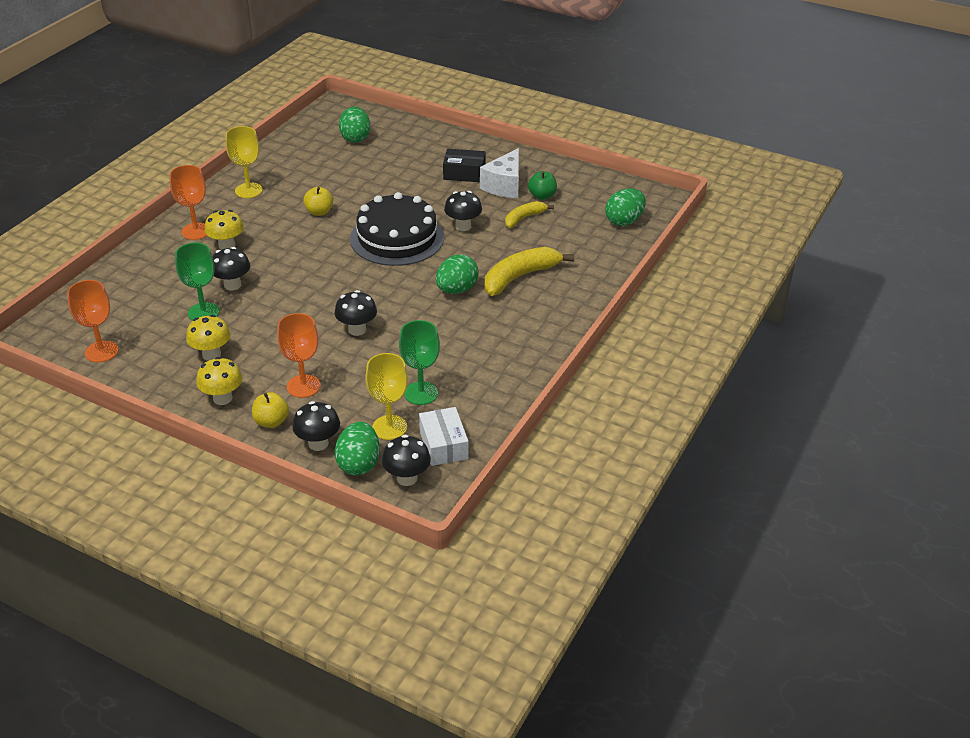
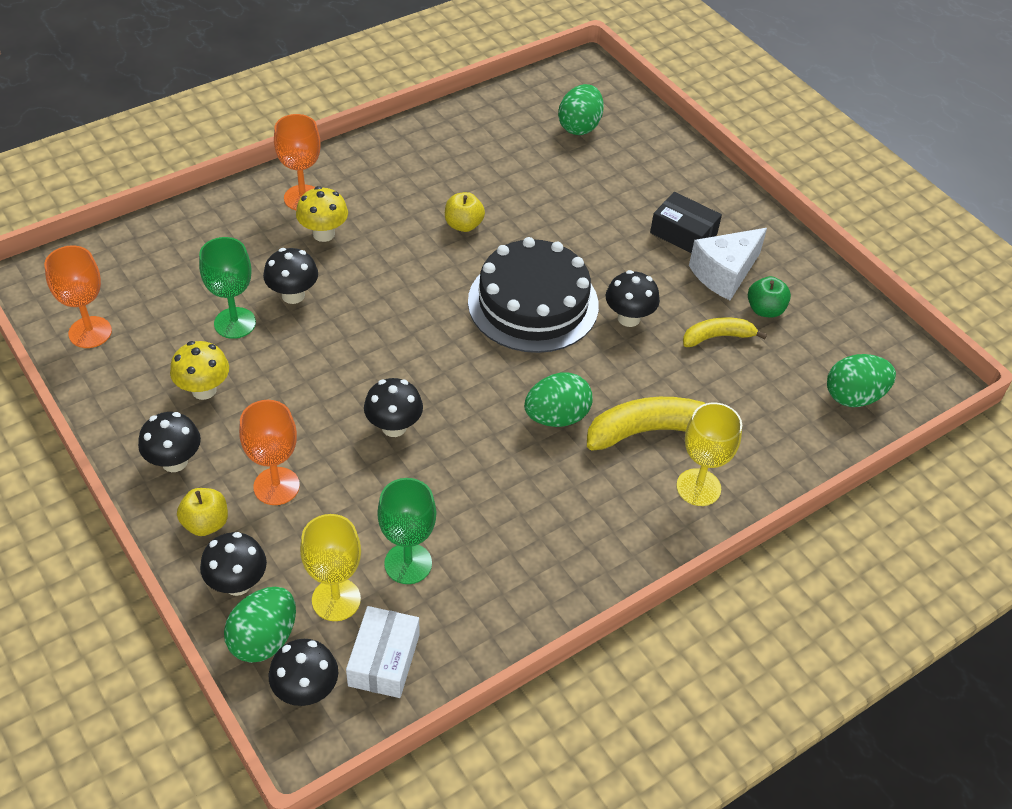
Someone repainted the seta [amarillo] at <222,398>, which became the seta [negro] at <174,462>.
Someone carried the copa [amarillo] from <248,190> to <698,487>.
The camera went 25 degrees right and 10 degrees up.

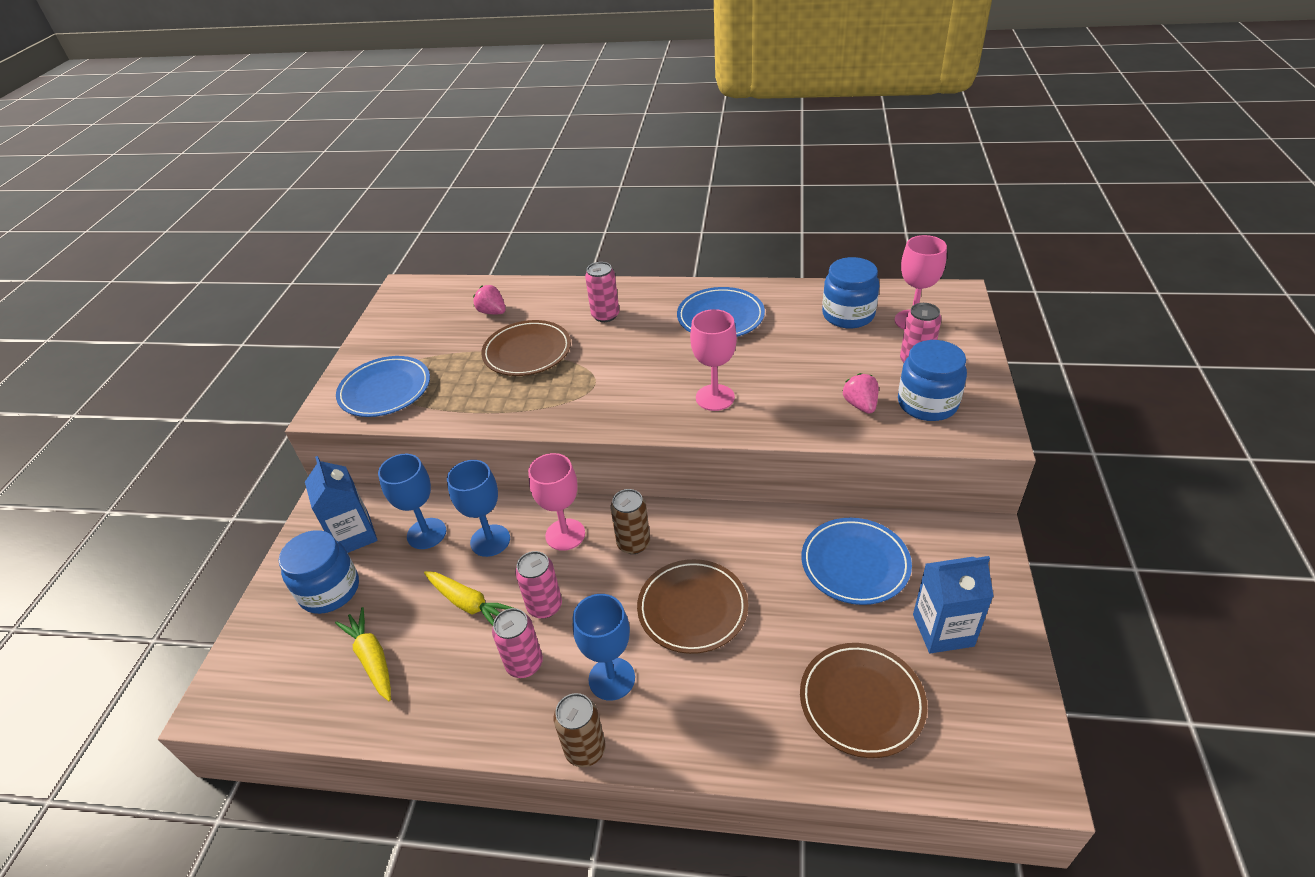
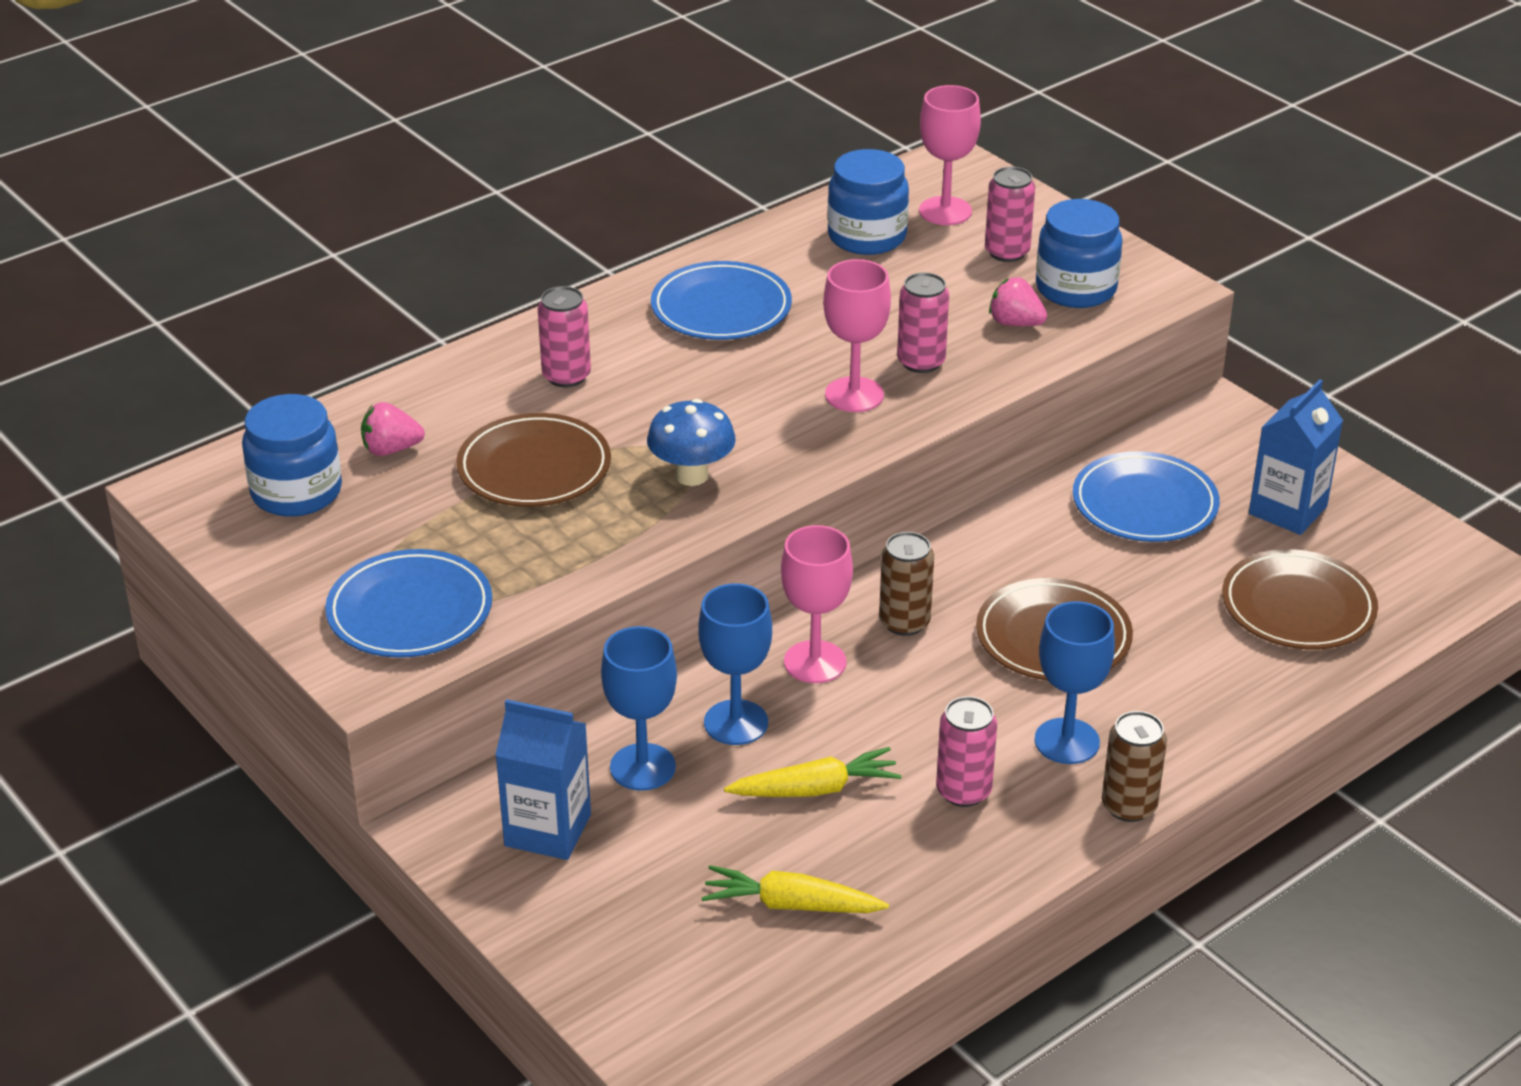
Someone carried the tarro [azul] from <330,590> to <296,492>.
Someone put down the seta [azul] at <692,476>.
Someone carried the lata [rosa] from <544,606> to <921,362>.
The camera went 50 degrees left and 5 degrees down.

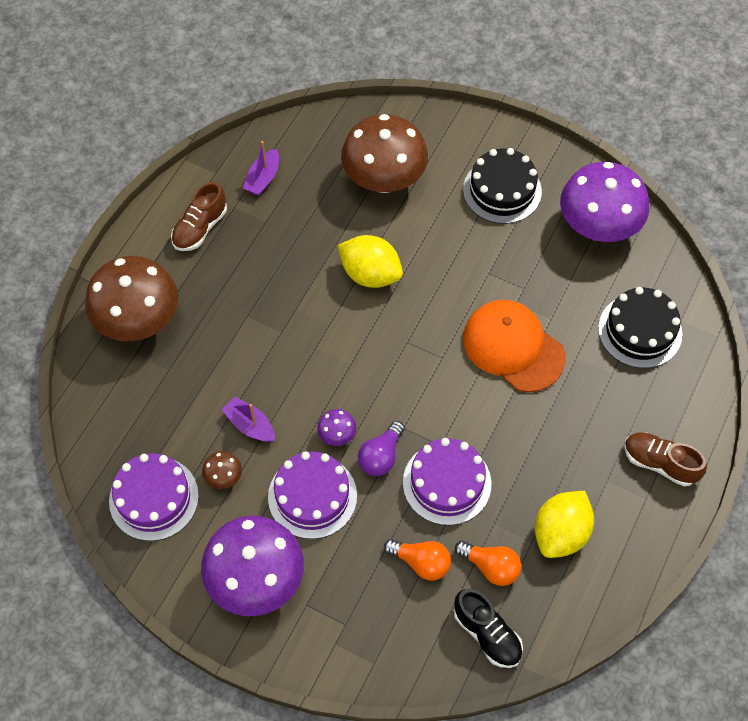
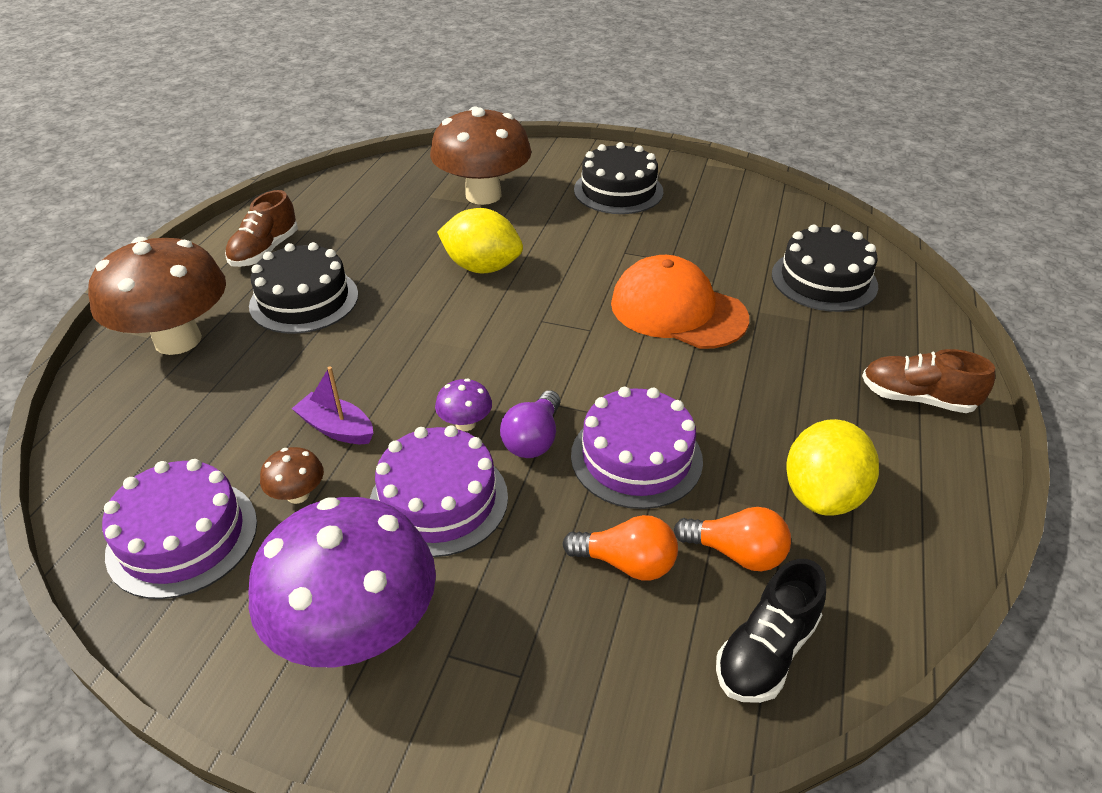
Someone put down the tarta [negro] at <304,300>.
Someone rotated the zapato [negro] at <487,634> by 90 degrees clockwise.
Someone took away the barco [morado] at <263,179>.
Someone took away the seta [morado] at <598,227>.
The camera went 10 degrees left and 20 degrees down.

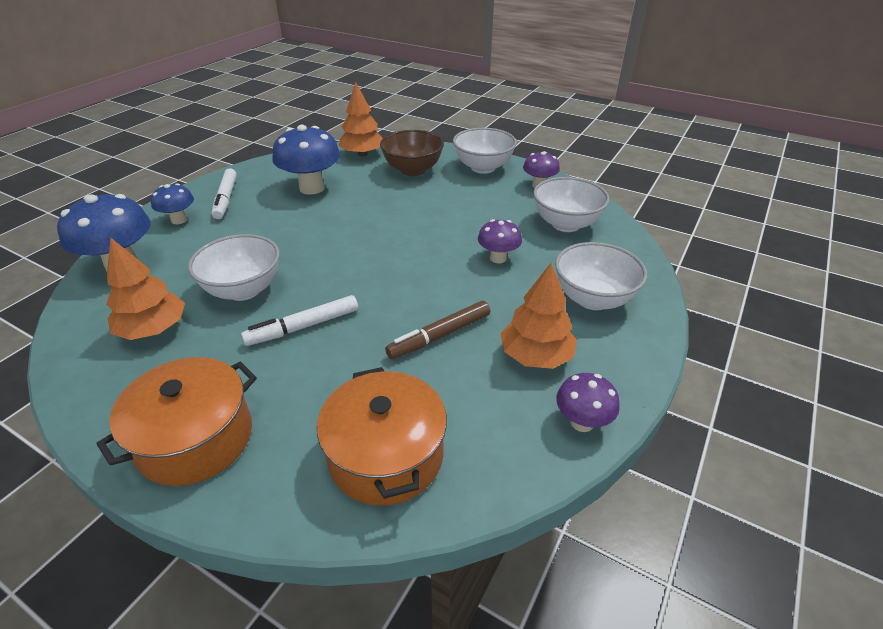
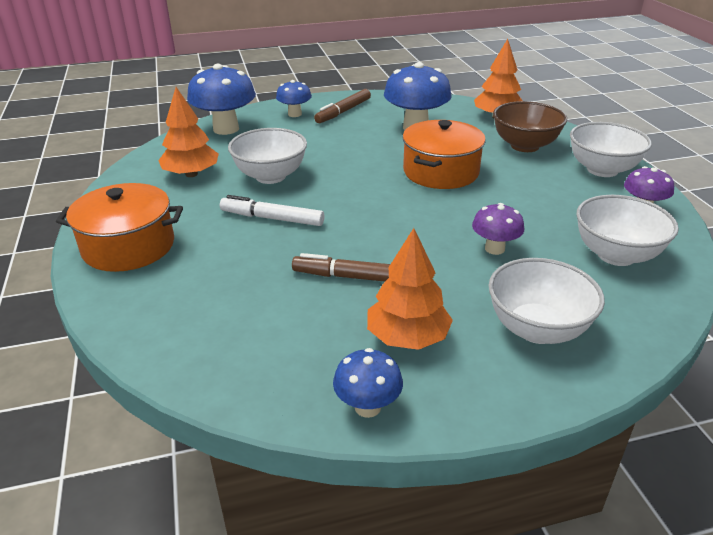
Someone repainted the rotulador [blanco] at <226,199>, which became the rotulador [marrón] at <343,112>.
Someone repainted the seta [morado] at <582,422>, which became the seta [azul] at <367,407>.
Someone carried the olla [naranja] from <386,455> to <441,172>.
The camera went 45 degrees right and 5 degrees down.

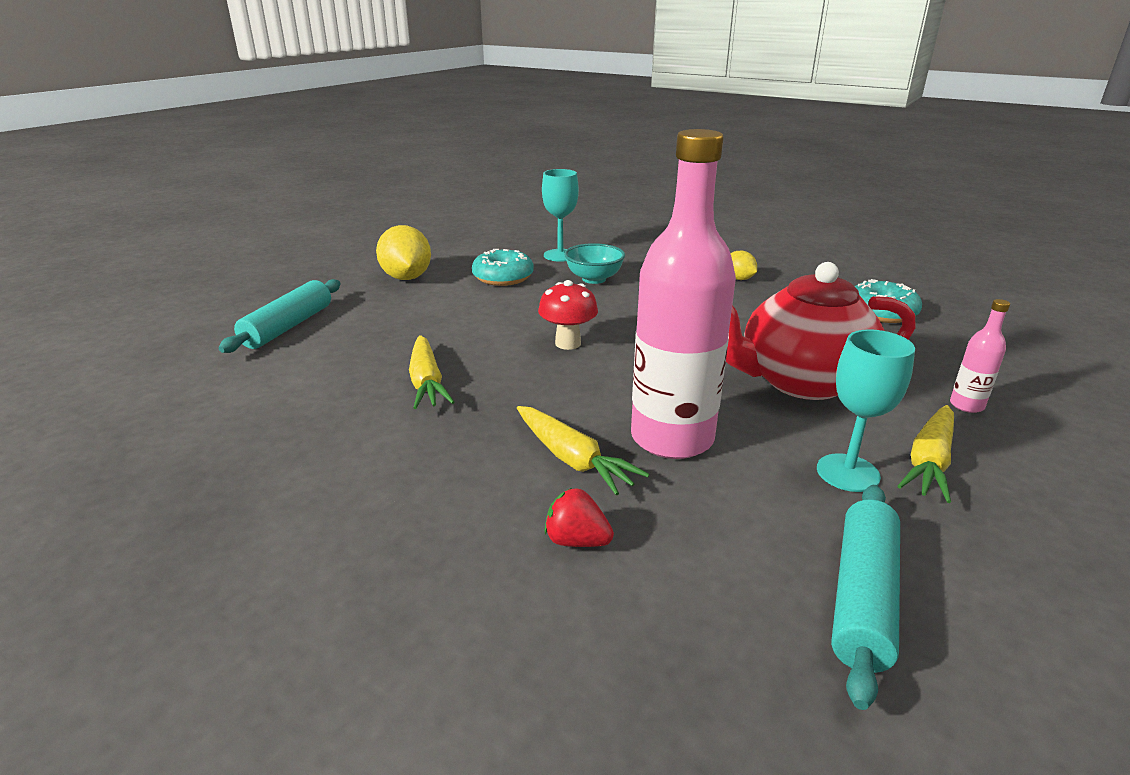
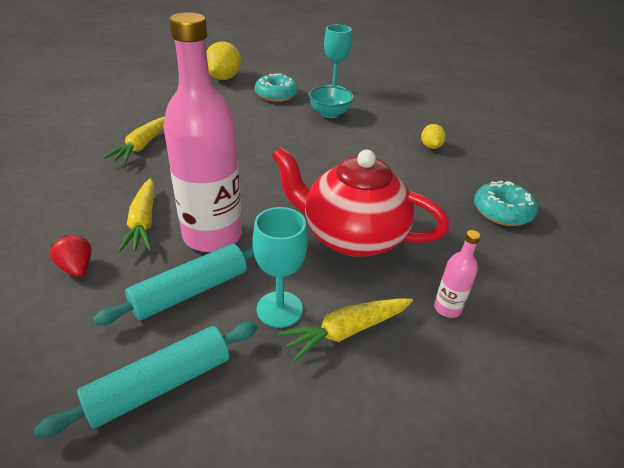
Someone carried the rodillo [turquesa] from <288,326> to <190,291>.
Someone took away the seta [rojo] at <568,343>.
The camera went 30 degrees right and 10 degrees up.

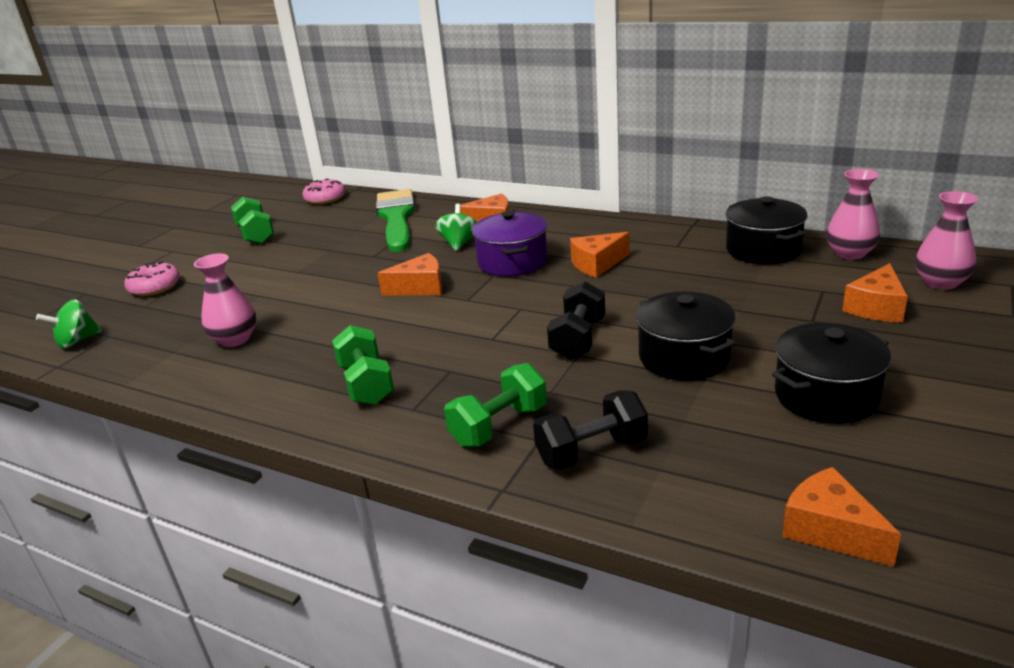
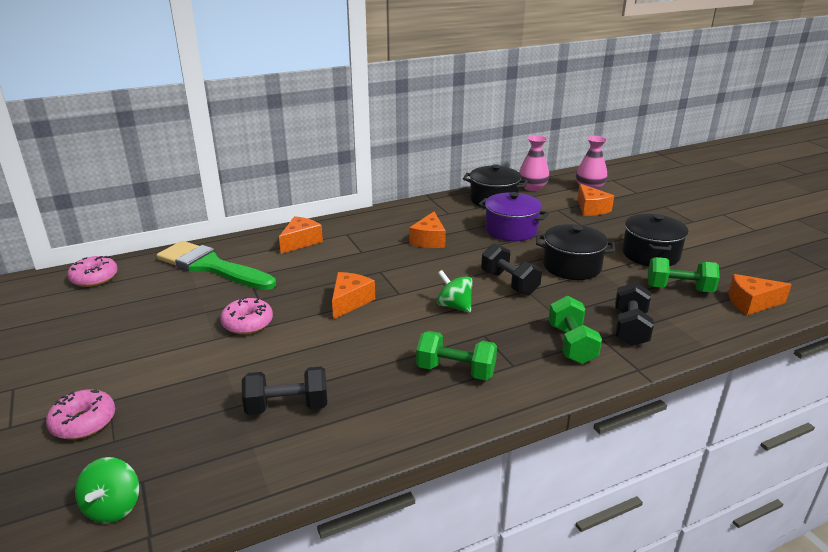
Someone put down the rosquilla [rosa] at <247,323>.
Someone swapped the florero [rosa] at <235,339> for the mancuerna [negro] at <287,406>.
Someone carried the peonza [verde] from <459,243> to <454,306>.
Someone carried the olla [morado] from <512,262> to <511,230>.
Someone carried the mancuerna [verde] from <256,235> to <679,289>.
The camera went 55 degrees left and 0 degrees up.

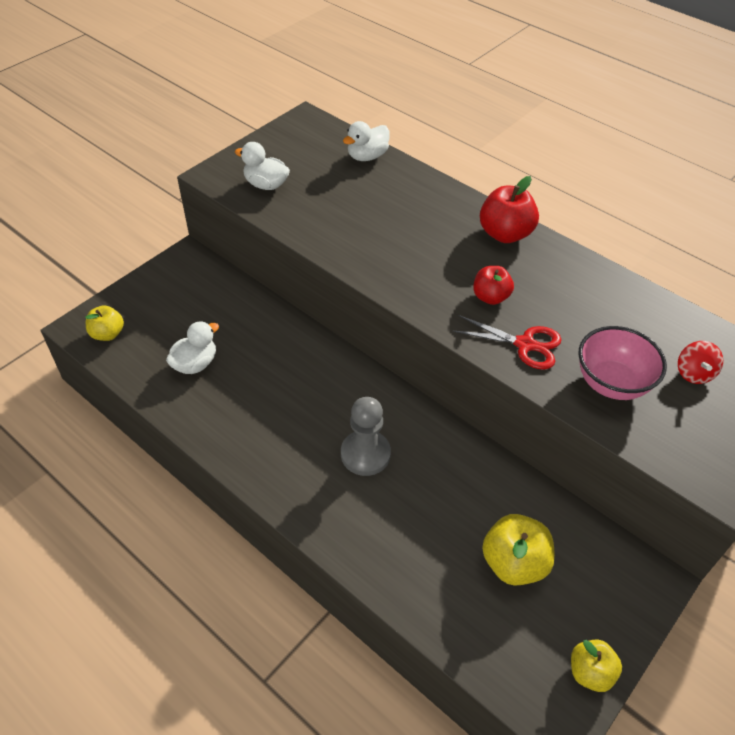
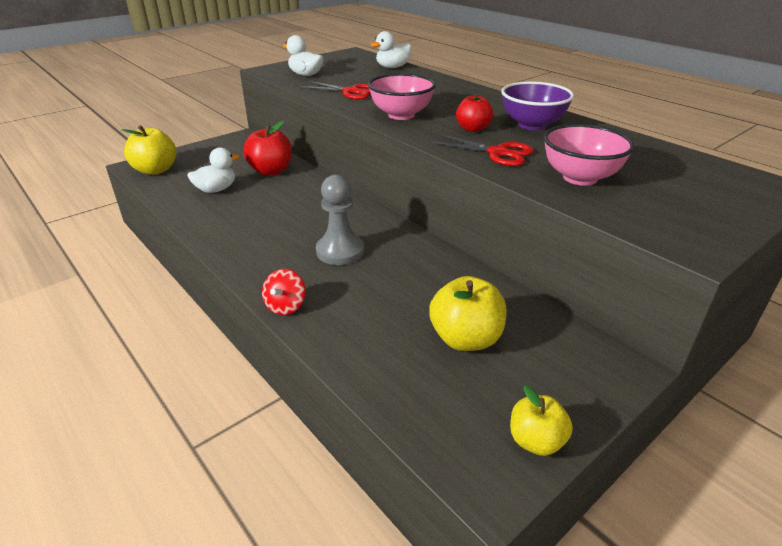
Someone scaled the manzana [amarillo] at <108,334> by 1.55.
Someone carried the manzana [rojo] from <505,234> to <271,171>.
Someone carried the peonza [rojo] from <693,373> to <286,306>.
Someone put down the tijeras [rojo] at <351,92>.
Someone put down the cuenco [rosa] at <401,115>.
Someone put down the cuenco [morado] at <532,125>.
The camera went 10 degrees right and 15 degrees down.

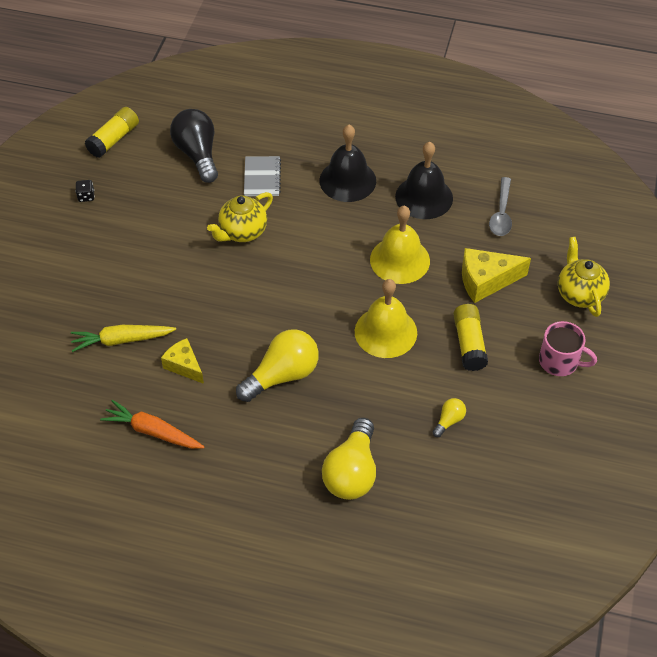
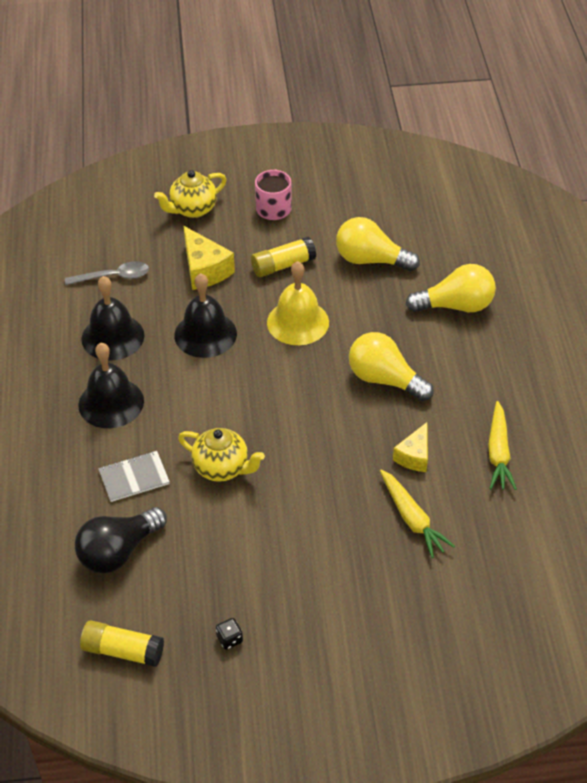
Someone repainted the campana [amarillo] at <399,260>, which became the campana [negro] at <205,334>.
Someone scaled the bombilla [amarillo] at <449,421> by 2.14.
Someone repainted the zanahoria [naranja] at <152,431>, which became the zanahoria [amarillo] at <498,453>.
The camera went 110 degrees left and 5 degrees down.

